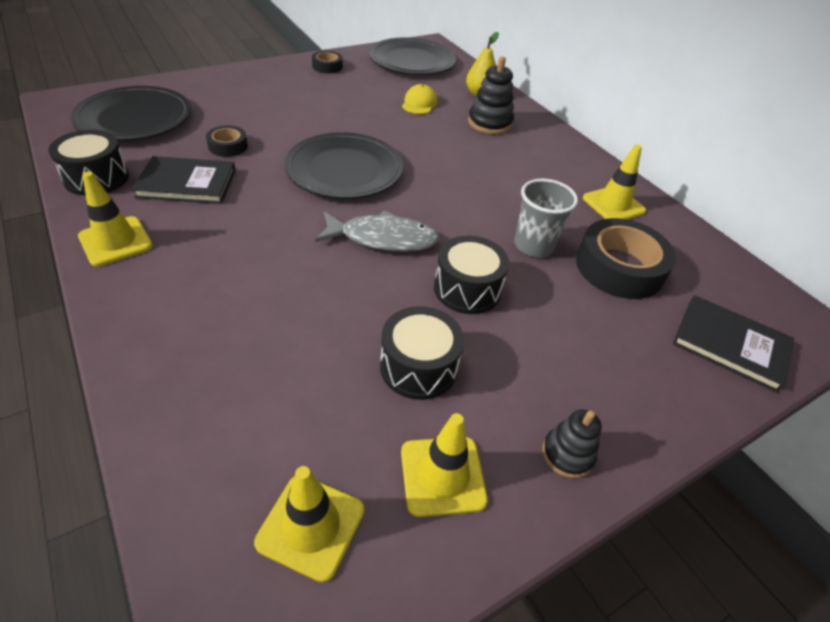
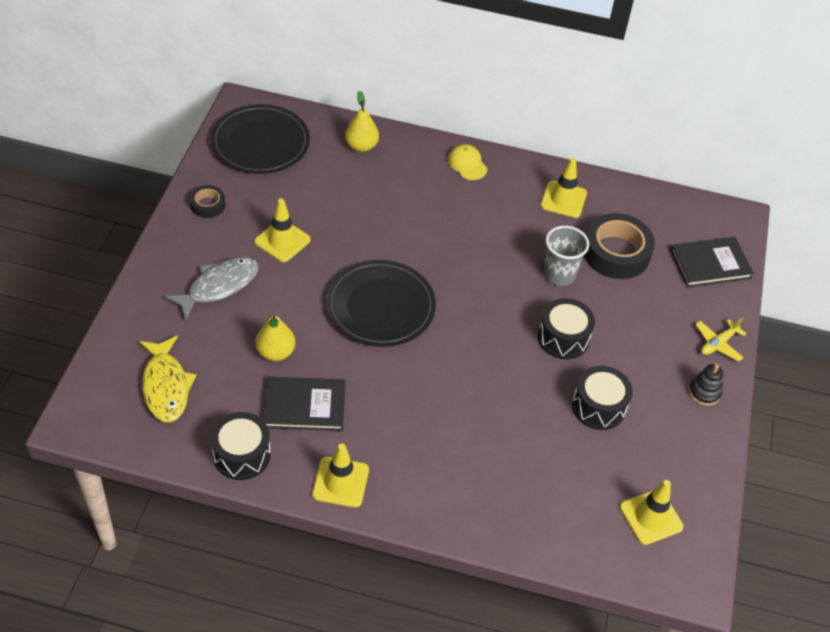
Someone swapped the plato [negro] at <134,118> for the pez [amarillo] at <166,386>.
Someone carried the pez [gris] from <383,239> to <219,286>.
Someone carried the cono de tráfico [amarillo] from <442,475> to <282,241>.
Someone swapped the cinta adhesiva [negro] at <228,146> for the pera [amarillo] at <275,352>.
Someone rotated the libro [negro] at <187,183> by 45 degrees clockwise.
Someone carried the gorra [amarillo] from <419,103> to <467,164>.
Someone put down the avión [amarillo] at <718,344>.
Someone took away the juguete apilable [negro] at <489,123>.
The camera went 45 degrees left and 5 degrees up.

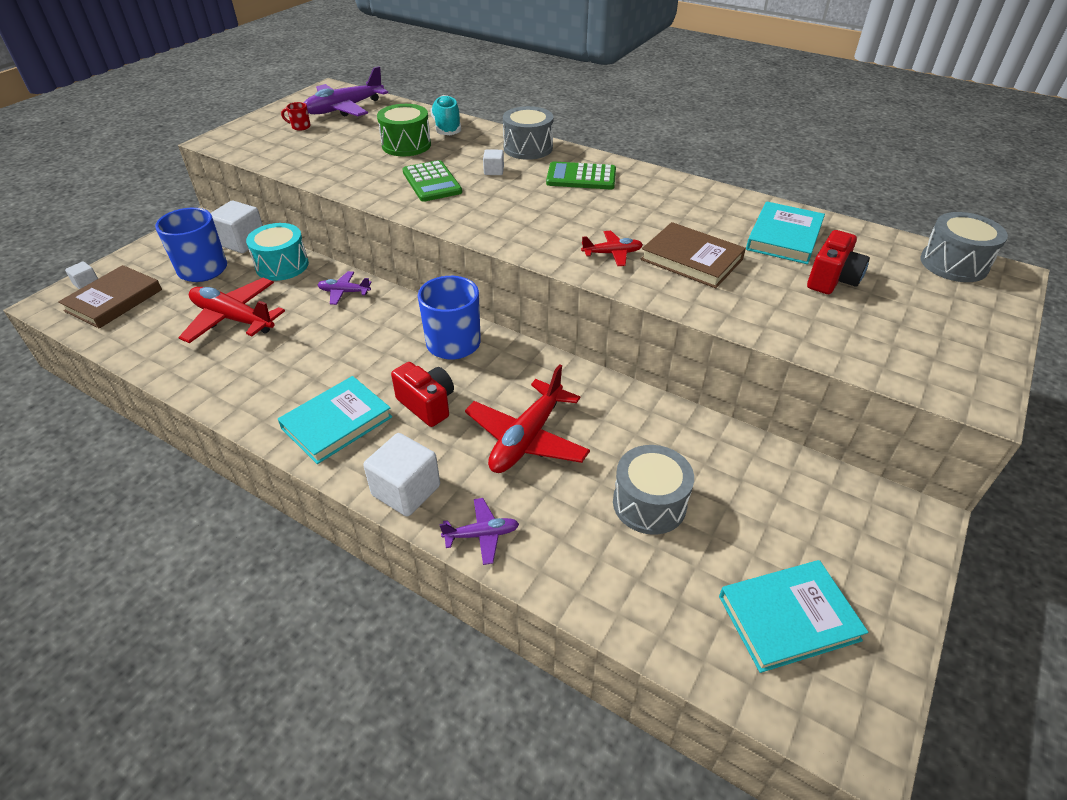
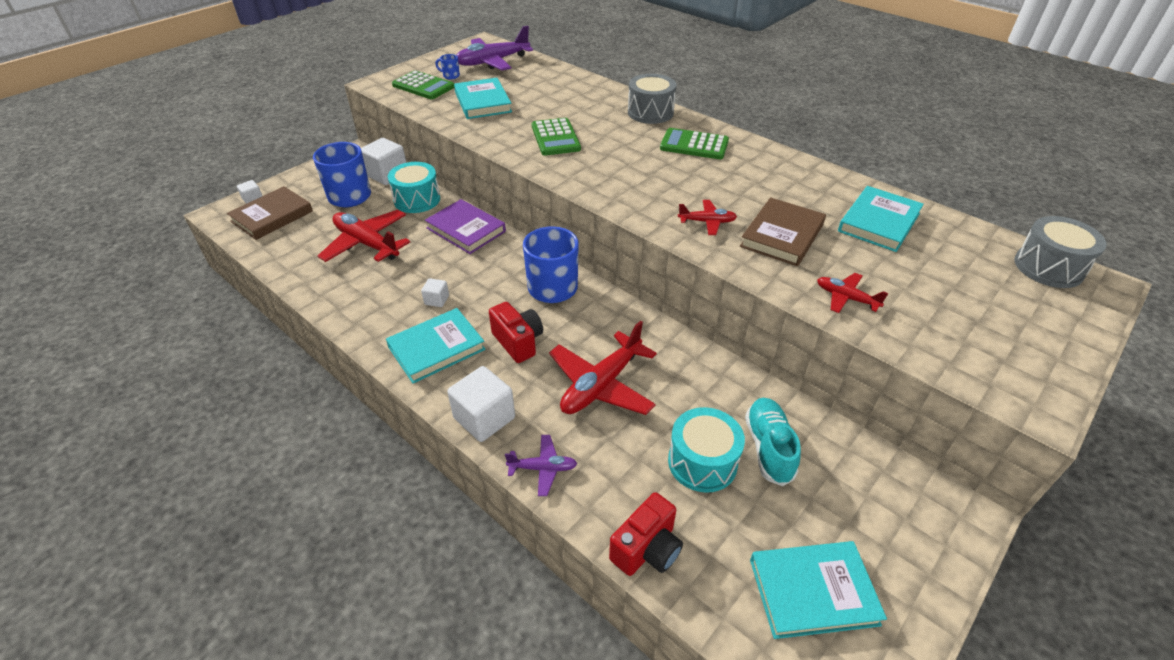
Someone put down the calculadora [verde] at <423,86>.
Someone carried the cubo [blanco] from <494,171> to <437,300>.
Someone swapped the avión [morado] at <344,292> for the libro [morado] at <466,230>.
Someone repainted the taza [rojo] at <300,127>, which became the taza [azul] at <450,76>.
Someone put down the libro [turquesa] at <483,102>.
Someone carried the cámara [rojo] from <832,280> to <647,549>.
Someone repainted the tambor [gris] at <649,503>, which became the tambor [turquesa] at <702,462>.
Someone rotated the libro [marrón] at <691,259> by 75 degrees clockwise.
Someone carried the zapato [turquesa] from <447,127> to <768,447>.
Someone put down the avión [rojo] at <846,298>.
Someone took away the tambor [verde] at <406,145>.
The camera went 10 degrees right and 0 degrees up.

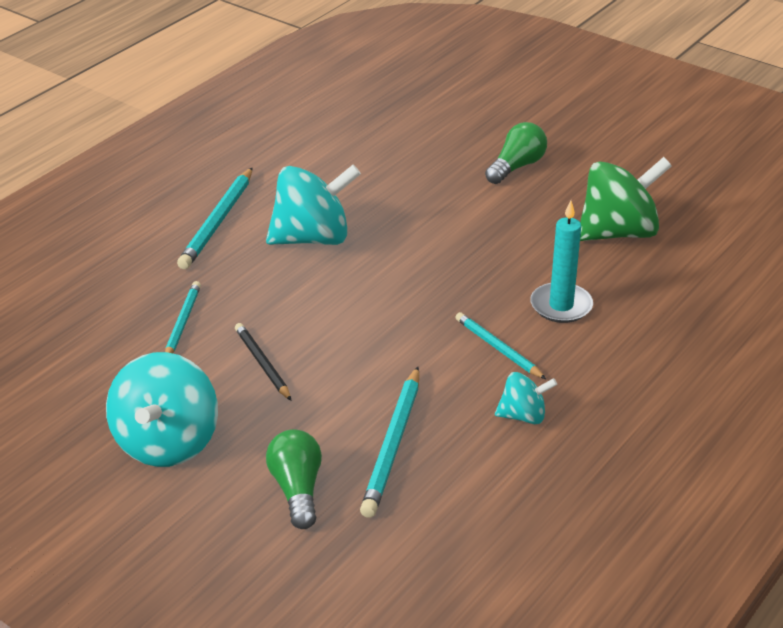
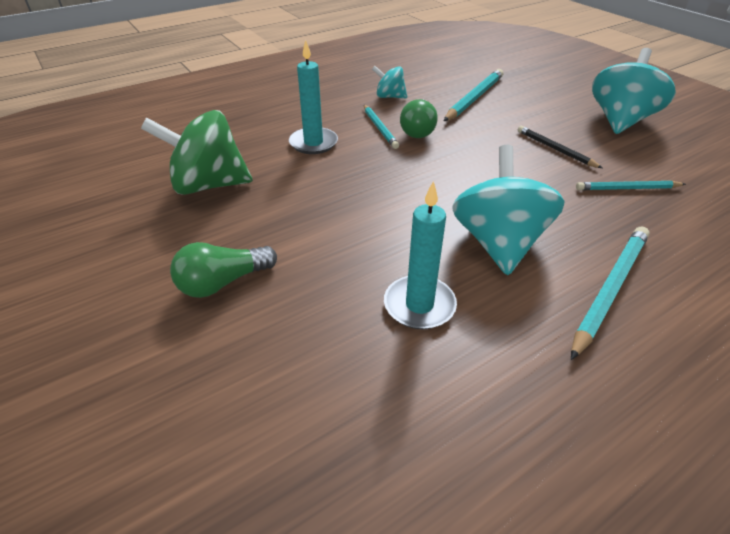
Someone put down the vela [turquesa] at <419,305>.
Someone carried the bombilla [verde] from <297,490> to <418,130>.
Someone rotated the peonza [turquesa] at <312,238> by 90 degrees clockwise.
Someone rotated the lápiz [negro] at <262,364> by 150 degrees clockwise.
Someone rotated the lápiz [turquesa] at <182,323> by 60 degrees clockwise.
The camera went 160 degrees left and 5 degrees up.

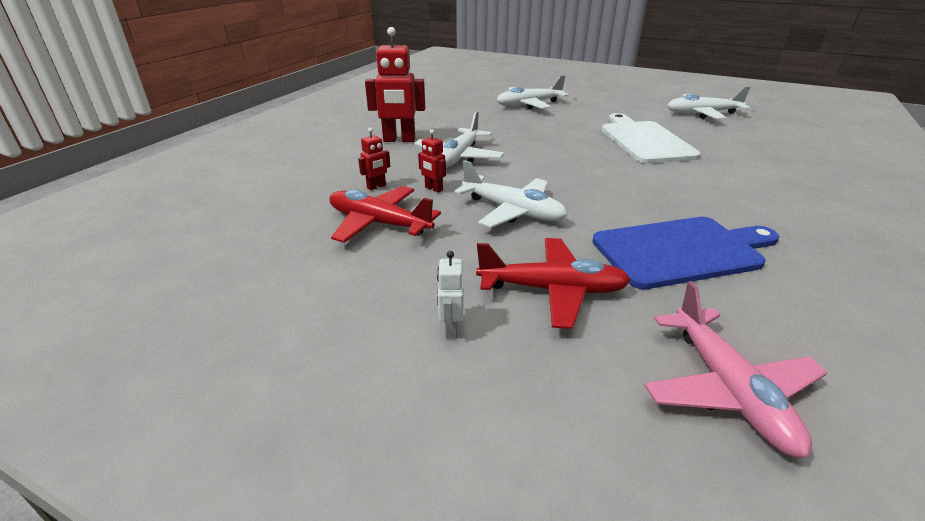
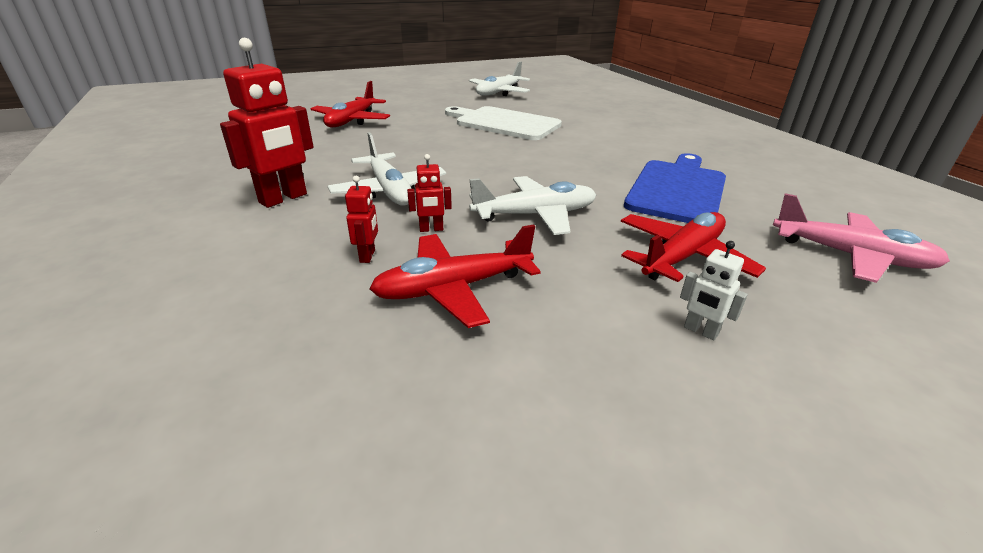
Someone repainted the avión [blanco] at <529,105>, which became the avión [rojo] at <352,121>.
The camera went 50 degrees left and 0 degrees up.

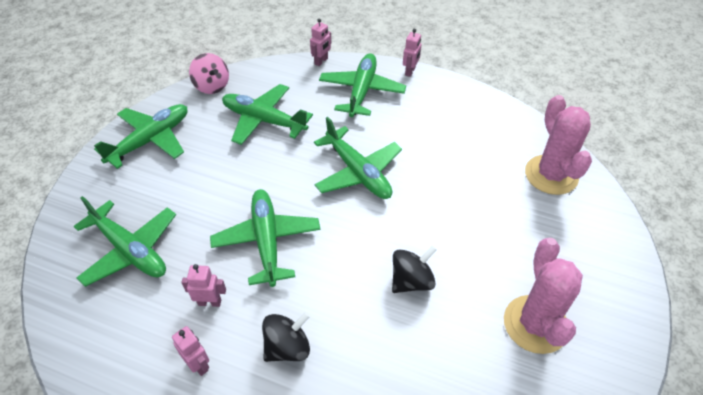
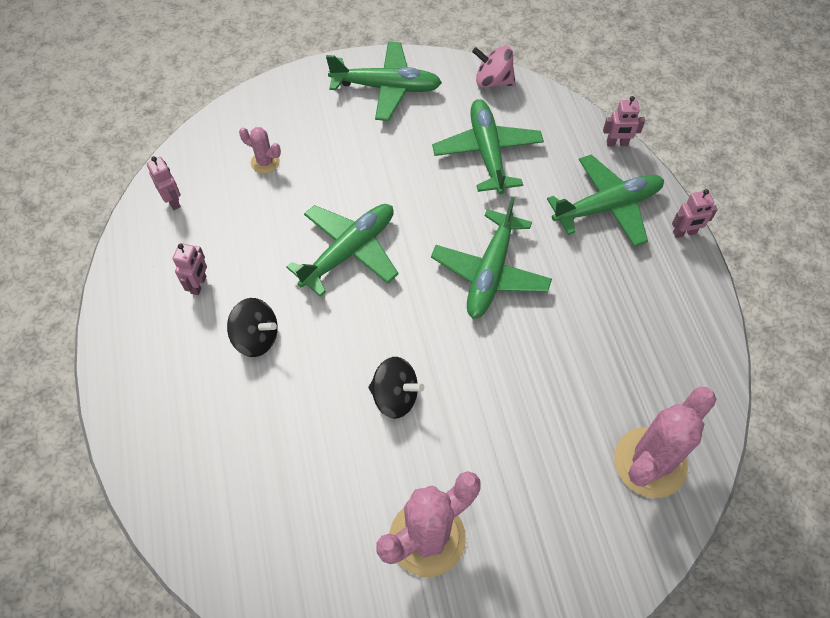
Someone carried the robot [rosa] from <209,302> to <173,201>.
Someone swapped the avión [verde] at <130,250> for the cactus [rosa] at <265,162>.
Someone rotated the peonza [rosa] at <212,86> by 90 degrees clockwise.
The camera went 55 degrees right and 10 degrees up.

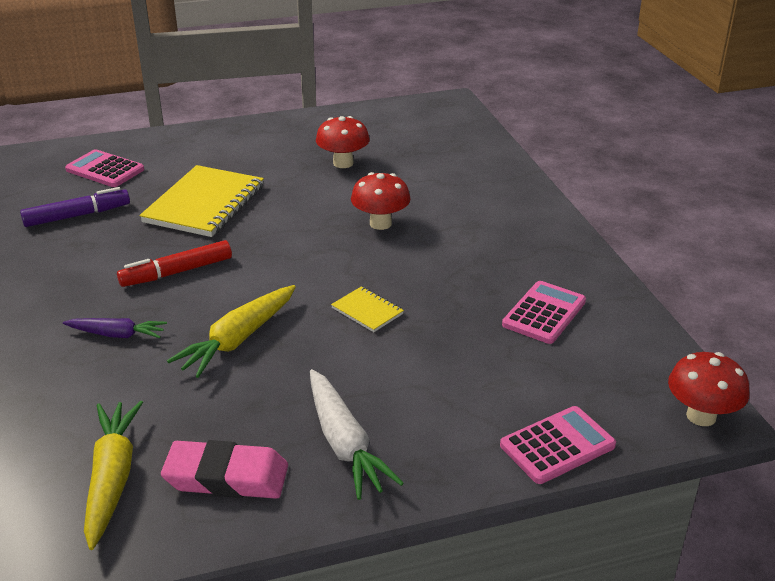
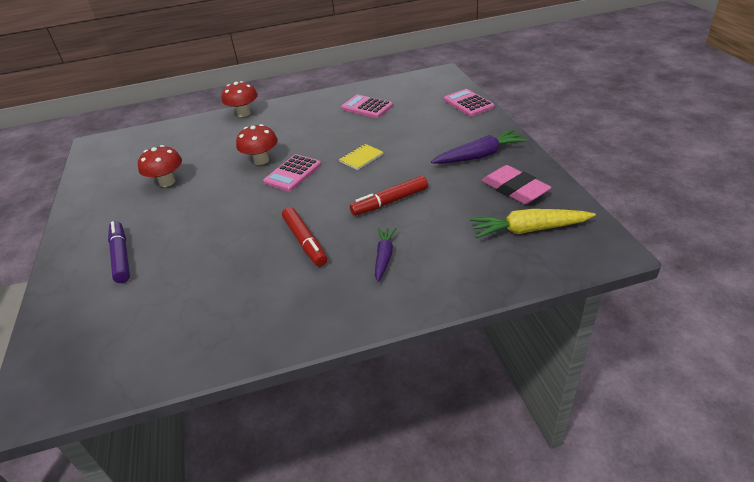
Someone carried the rotulador [morado] from <77,216> to <121,256>.
Someone carried the seta [rojo] from <701,416> to <244,113>.
Someone carried the calculadora [rosa] from <105,170> to <293,173>.
Someone swapped the zanahoria [amarillo] at <238,339> for the rotulador [rojo] at <390,202>.
Someone repainted the zanahoria [blanco] at <344,443>, which became the zanahoria [morado] at <479,156>.
Someone rotated the goma de borrar [rosa] at <226,477> by 45 degrees counterclockwise.
Someone took away the cuaderno [amarillo] at <205,204>.
The camera went 85 degrees left and 5 degrees up.

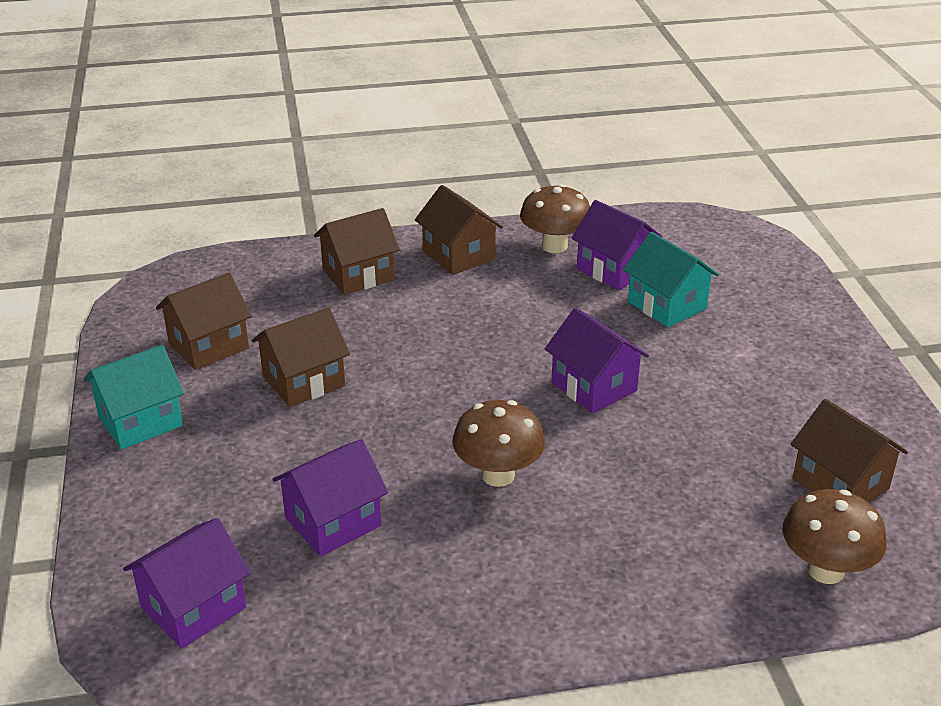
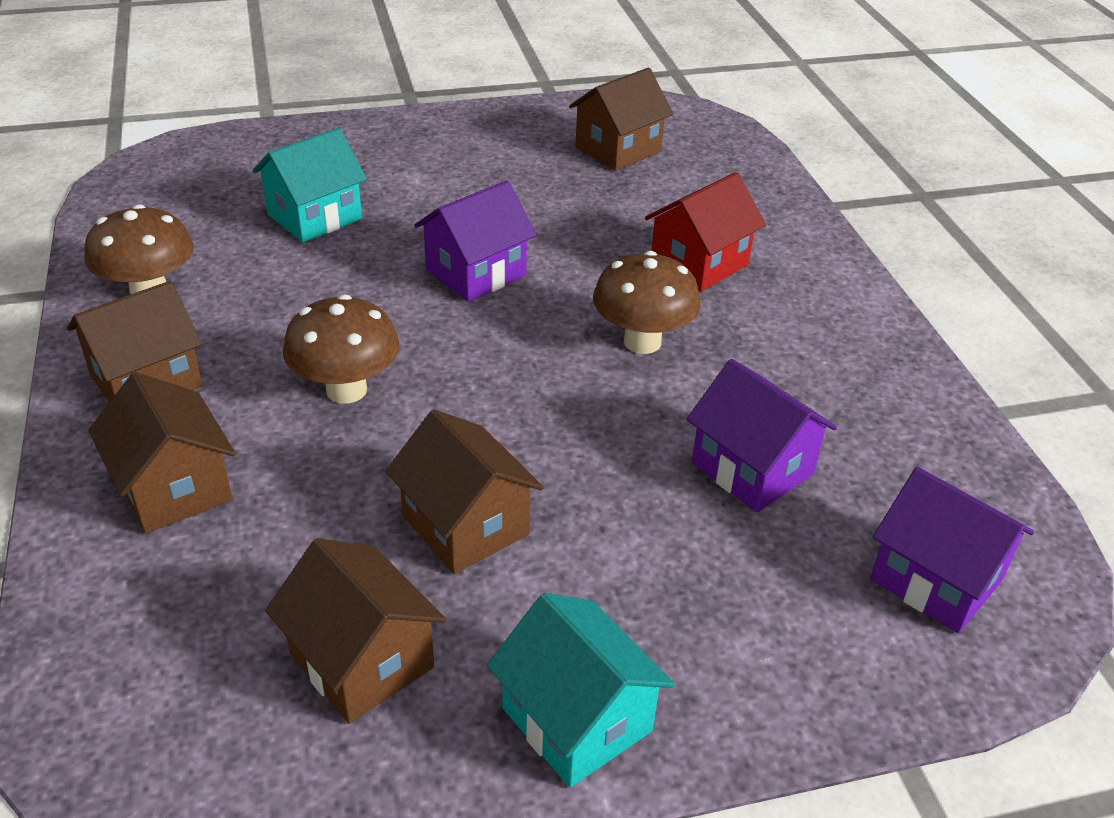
Someone carried the seta [marrón] from <825,570> to <346,390>.
Someone put down the casa [rojo] at <699,263>.
Someone took away the casa [morado] at <614,270>.
The camera went 95 degrees left and 5 degrees up.

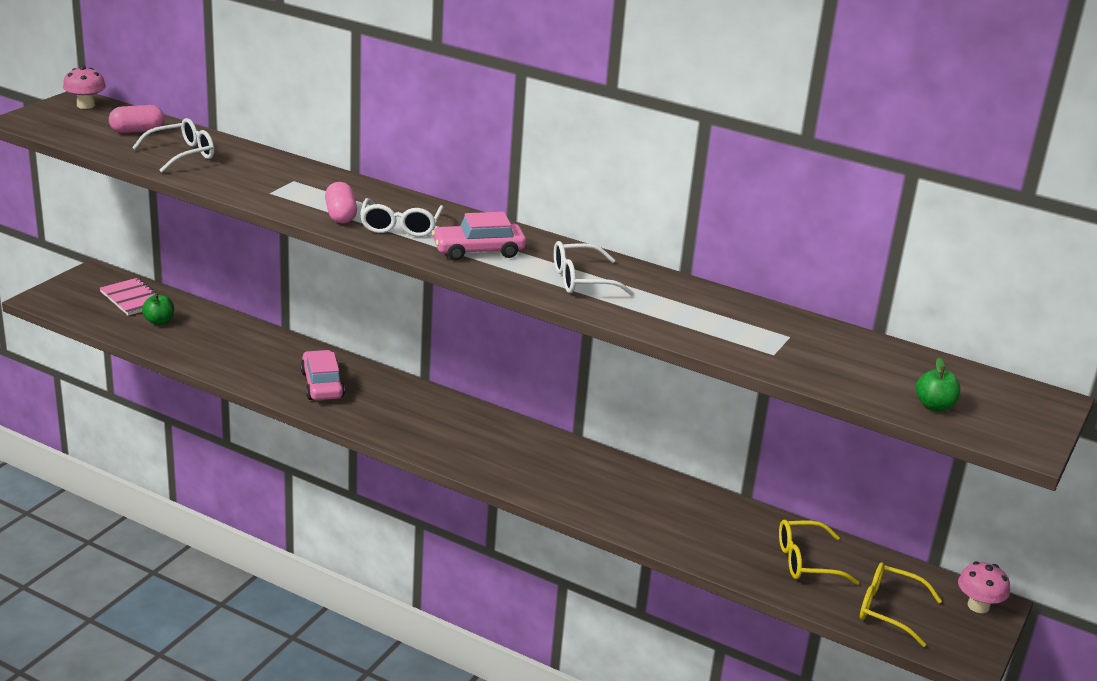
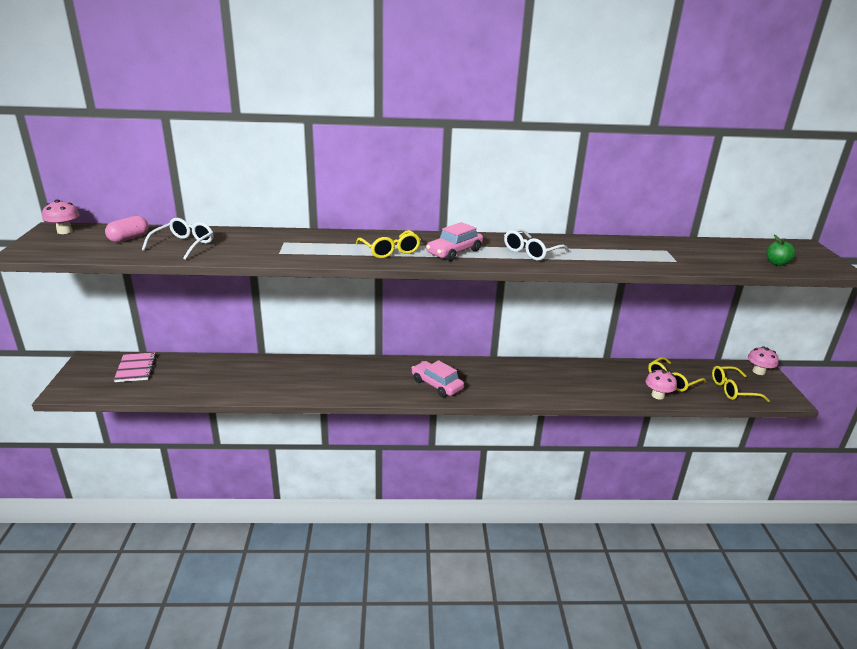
Someone rotated the cuaderno [rosa] at <132,298> by 60 degrees clockwise.
Someone repainted the gafas [blanco] at <400,226>, which became the gafas [amarillo] at <390,251>.
Someone carried the coche [rosa] from <322,385> to <437,385>.
Someone put down the seta [rosa] at <657,395>.
Someone took away the manzana [verde] at <159,321>.
Someone took away the cápsula [rosa] at <340,215>.
The camera went 30 degrees left and 0 degrees up.

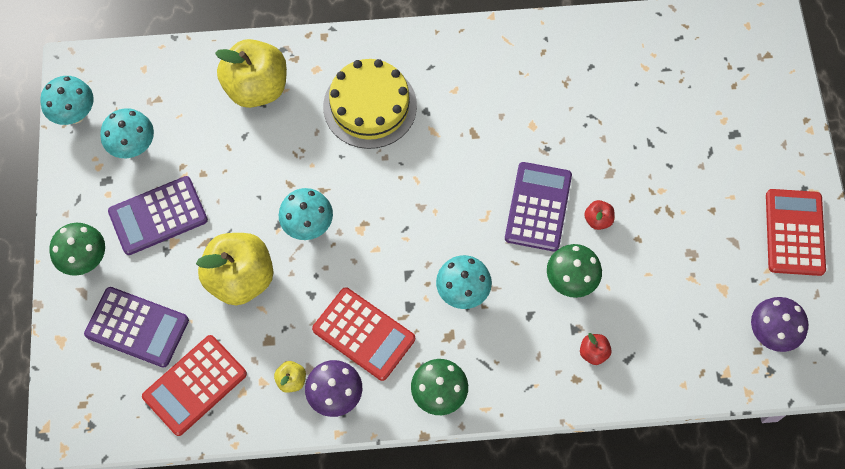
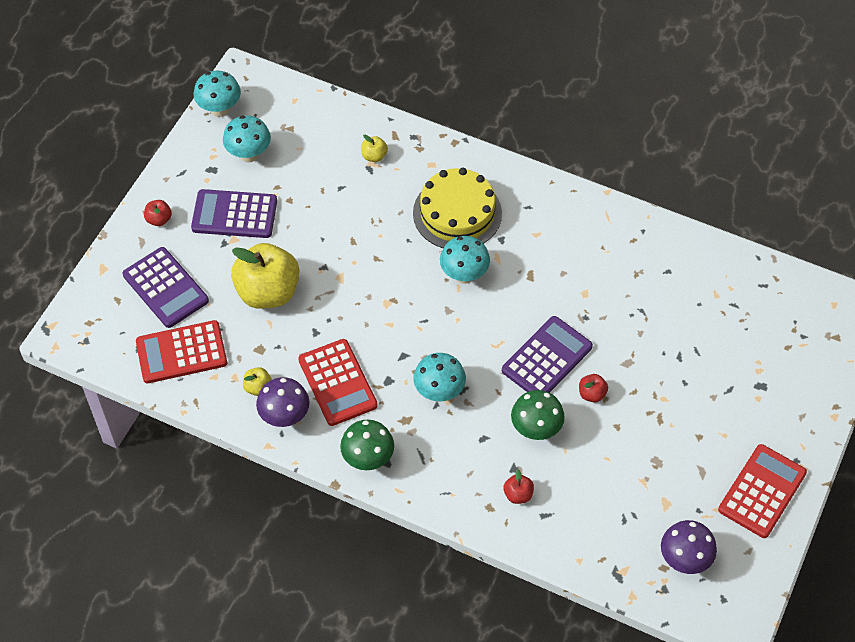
Someone swapped the seta [verde] at <85,260> for the manzana [rojo] at <159,219>.
Someone scaled the manzana [amarillo] at <257,88> by 0.42.
Someone carried the seta [turquesa] from <308,226> to <464,275>.
The camera went 30 degrees right and 10 degrees down.

